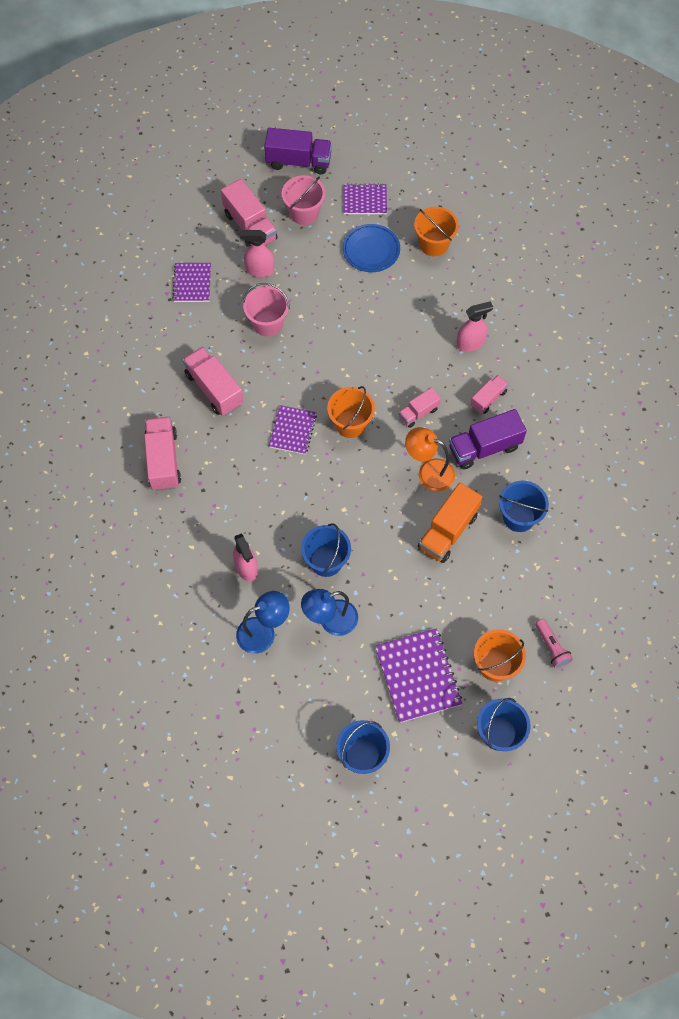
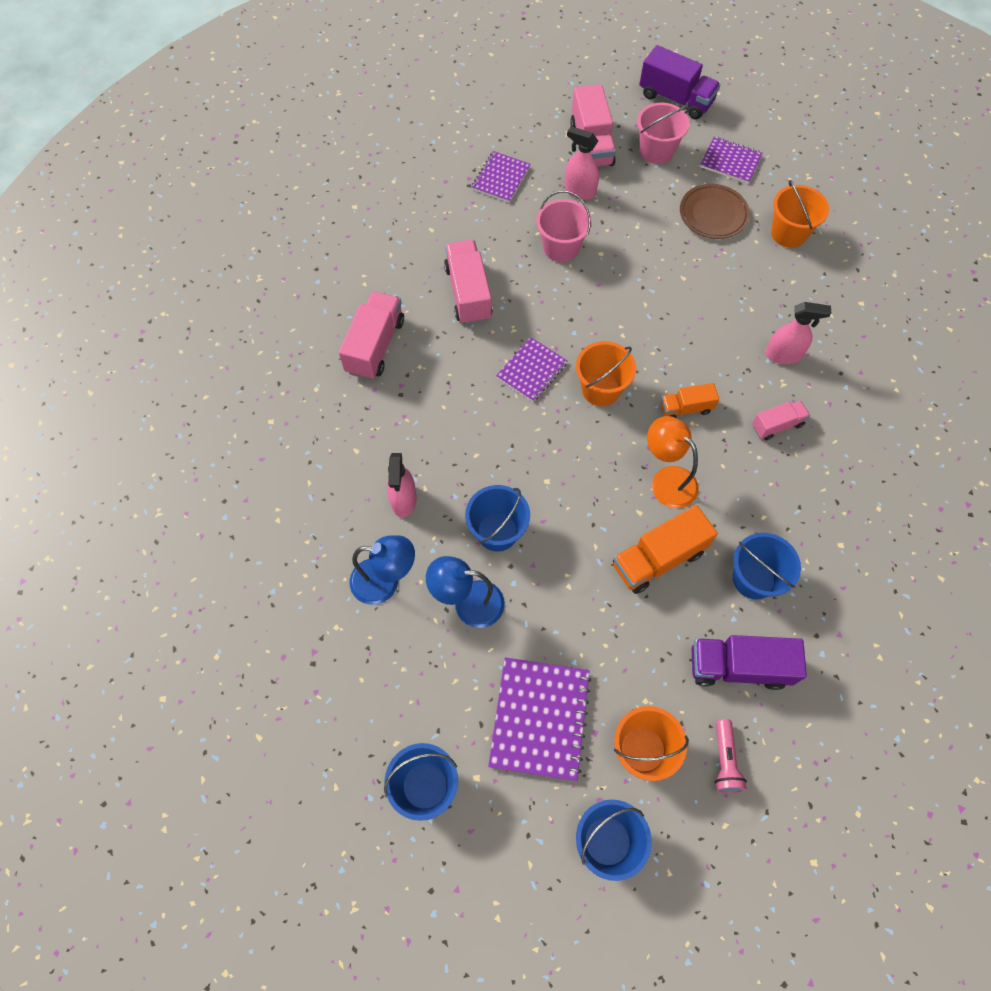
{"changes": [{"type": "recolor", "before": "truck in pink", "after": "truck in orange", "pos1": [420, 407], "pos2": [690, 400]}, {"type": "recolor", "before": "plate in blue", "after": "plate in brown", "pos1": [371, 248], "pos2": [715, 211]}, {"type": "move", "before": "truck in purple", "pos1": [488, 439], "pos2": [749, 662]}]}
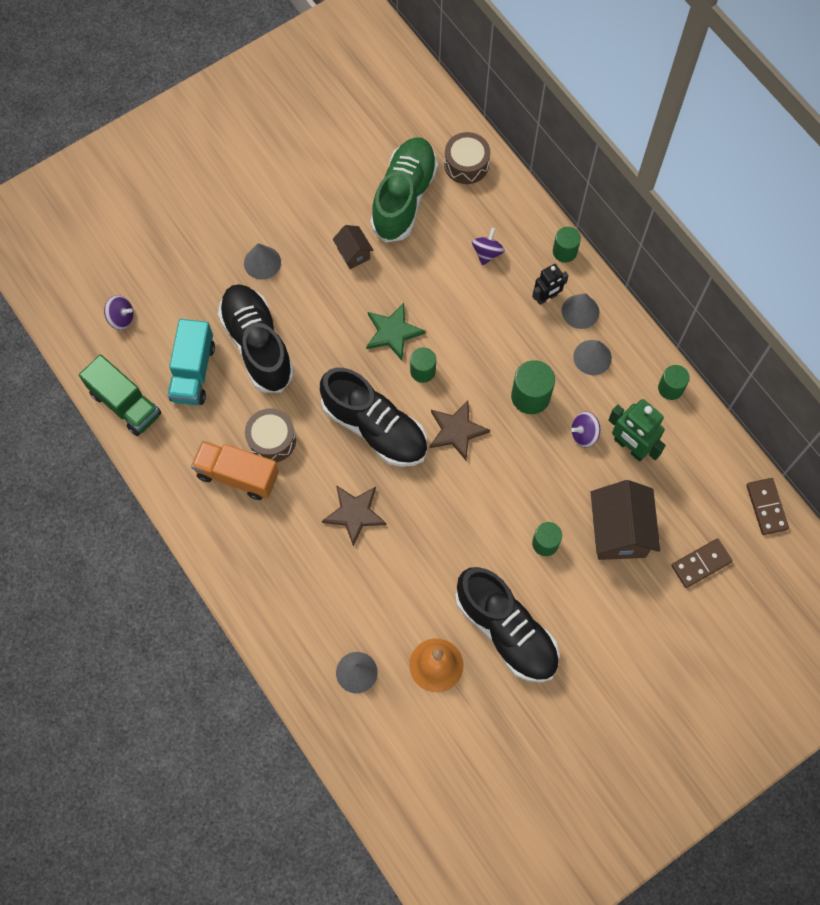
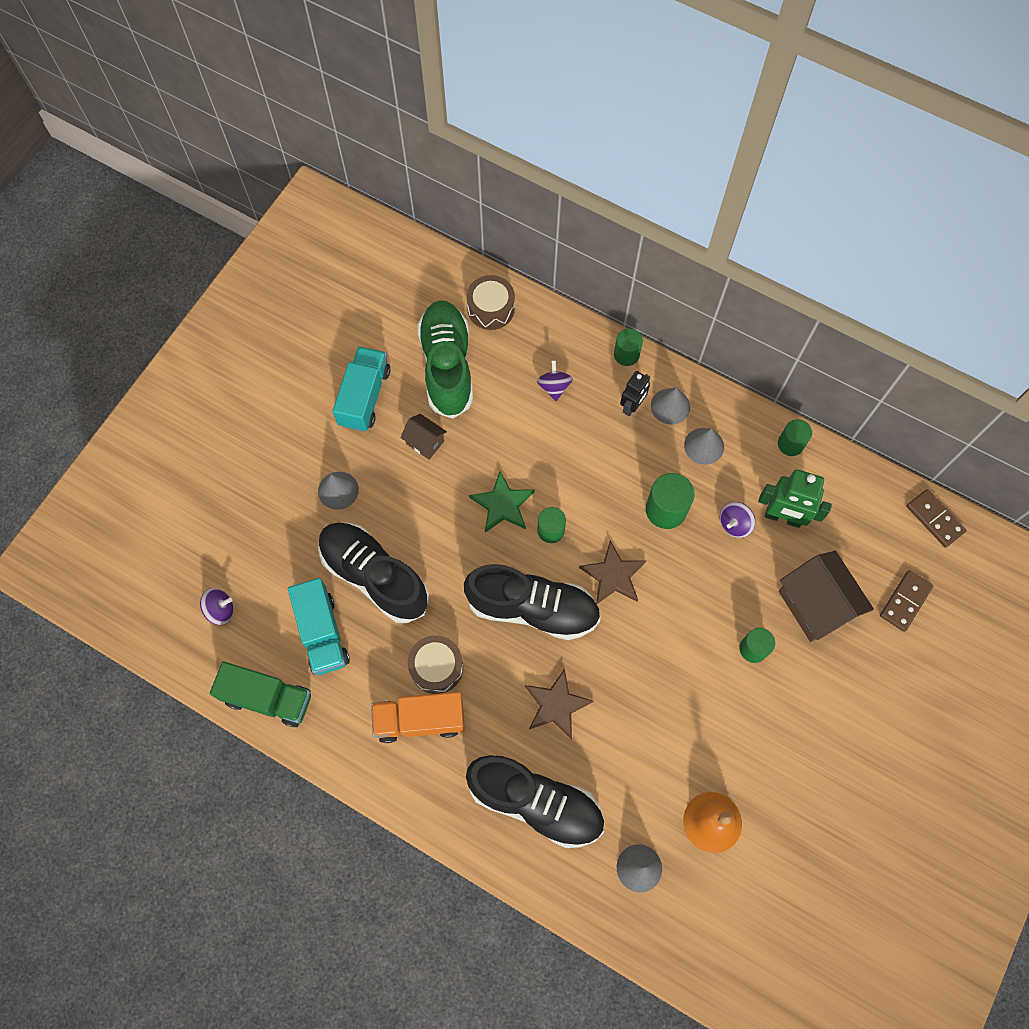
{"changes": [{"type": "insert", "after": "truck in turquoise", "pos2": [362, 389]}, {"type": "move", "before": "shoe in black", "pos1": [507, 625], "pos2": [535, 801]}]}
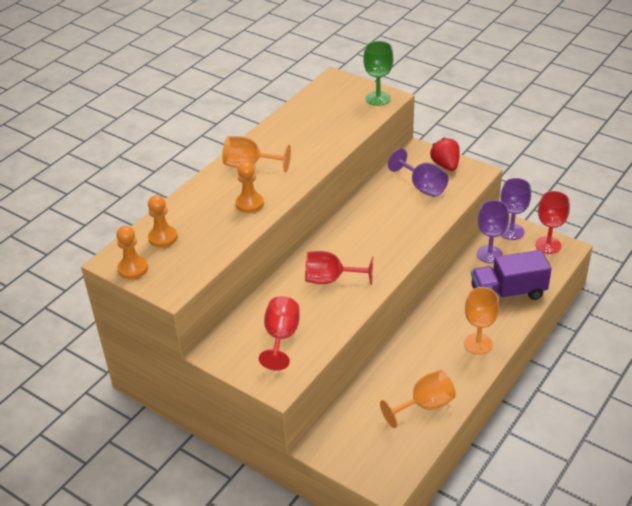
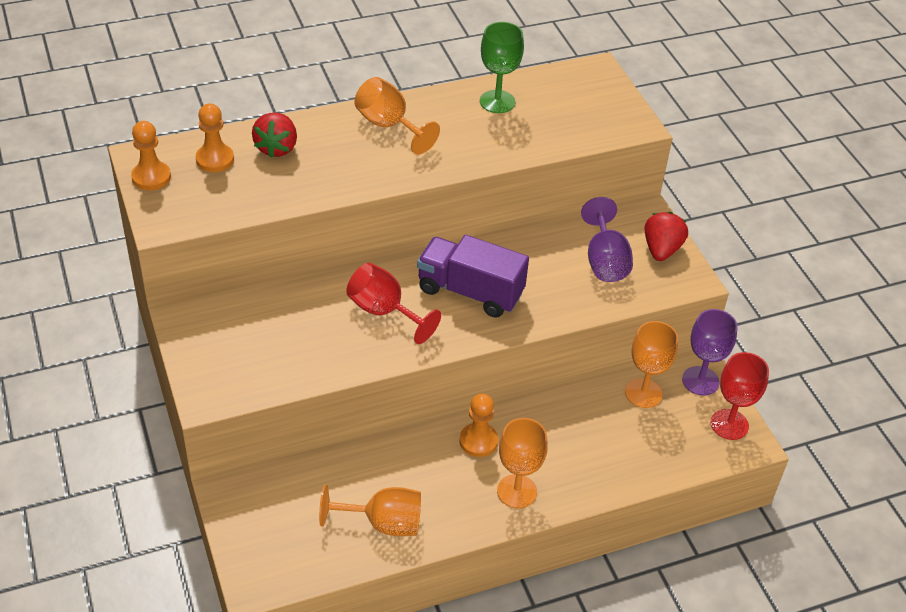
{"changes": [{"type": "insert", "after": "strawberry in red", "pos2": [274, 135]}, {"type": "move", "before": "truck in purple", "pos1": [511, 275], "pos2": [473, 276]}, {"type": "move", "before": "pawn in orange", "pos1": [250, 187], "pos2": [478, 425]}, {"type": "move", "before": "goblet in green", "pos1": [378, 73], "pos2": [502, 67]}, {"type": "recolor", "before": "goblet in purple", "after": "goblet in orange", "pos1": [493, 231], "pos2": [651, 364]}, {"type": "delete", "before": "goblet in red", "pos1": [279, 333]}]}
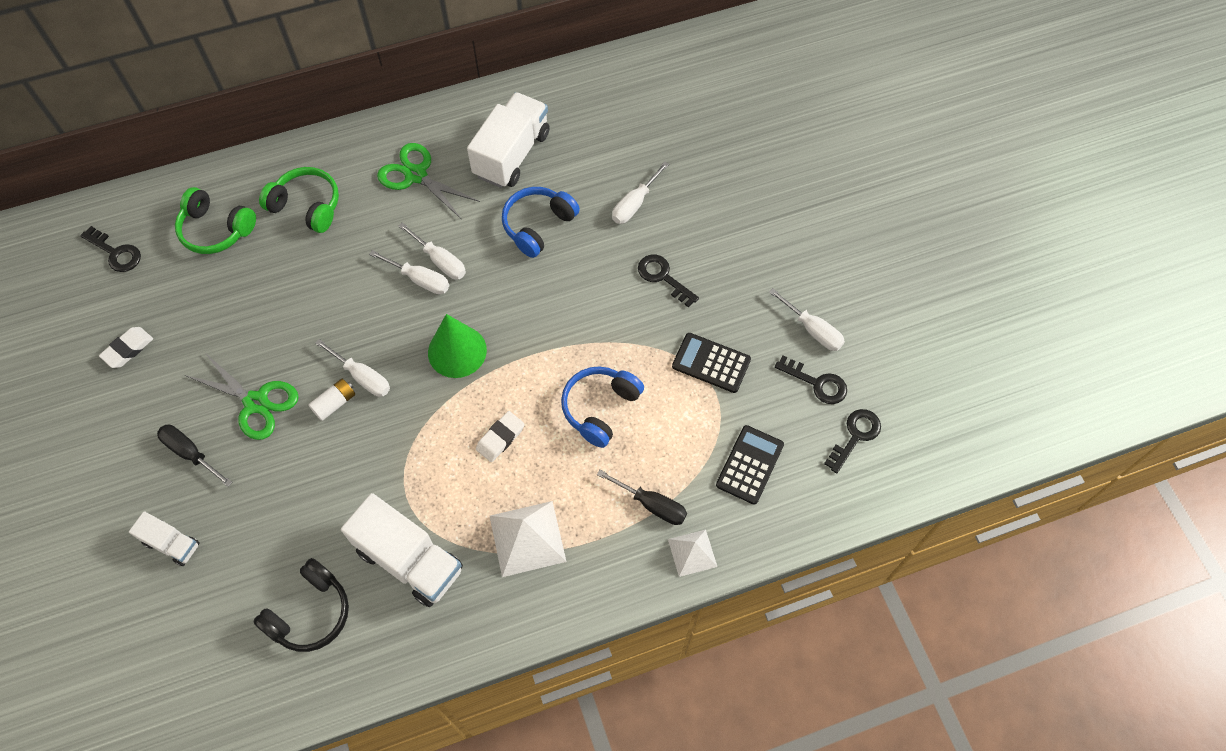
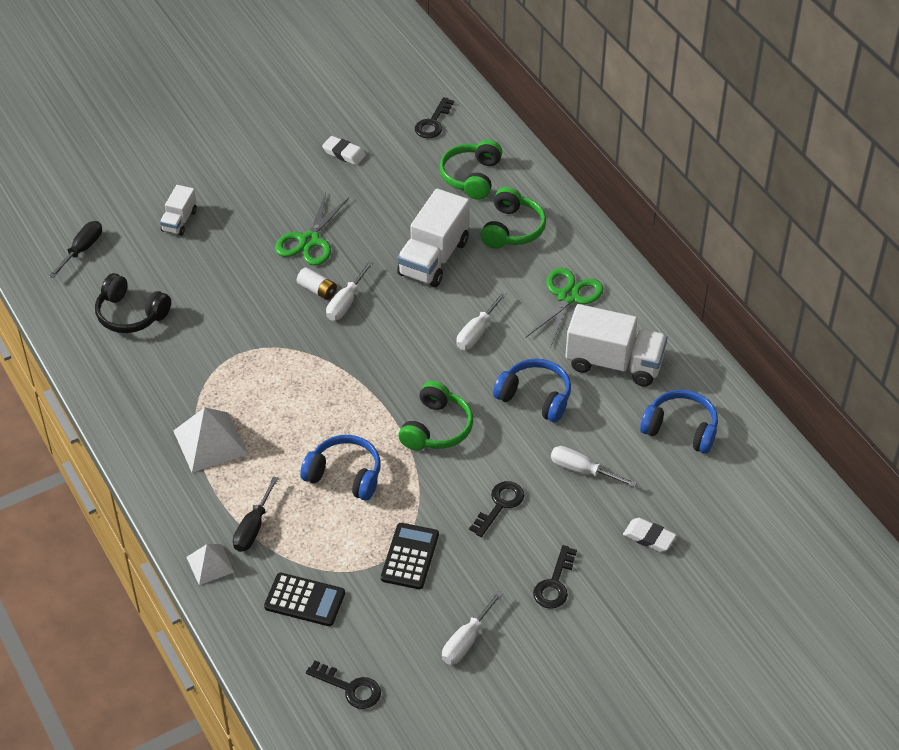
{"changes": [{"type": "move", "before": "screwdriver in black", "pos1": [195, 456], "pos2": [75, 249]}, {"type": "move", "before": "truck in white", "pos1": [402, 550], "pos2": [433, 238]}, {"type": "insert", "after": "headphones in green", "pos2": [435, 415]}, {"type": "move", "before": "key in black", "pos1": [811, 379], "pos2": [555, 577]}, {"type": "move", "before": "eraser in white", "pos1": [500, 436], "pos2": [649, 535]}, {"type": "insert", "after": "headphones in blue", "pos2": [679, 422]}, {"type": "delete", "before": "screwdriver in white", "pos1": [409, 272]}, {"type": "delete", "before": "cone in green", "pos1": [457, 346]}]}
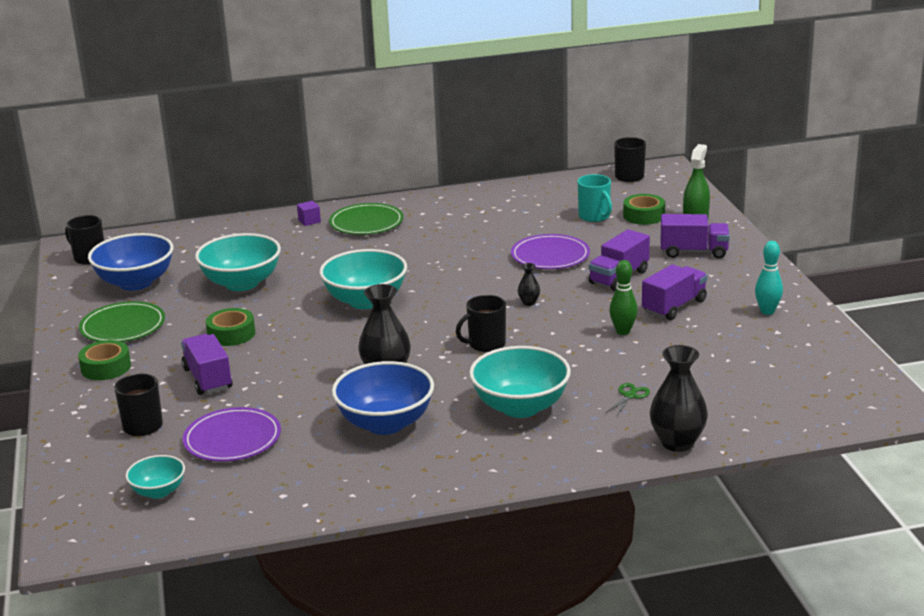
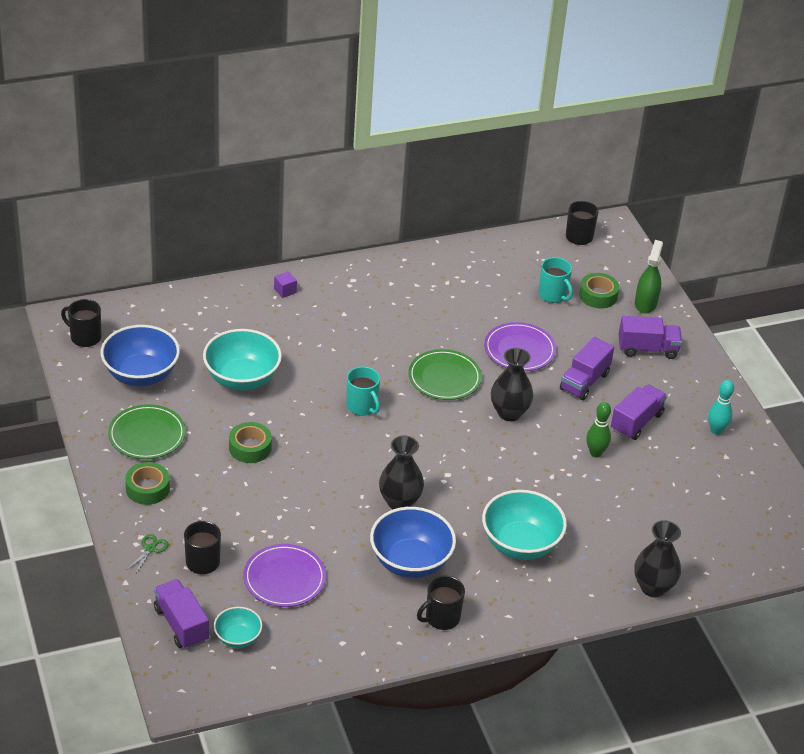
{"changes": [{"type": "move", "before": "scissors in green", "pos1": [627, 400], "pos2": [148, 553]}, {"type": "move", "before": "truck in purple", "pos1": [207, 364], "pos2": [181, 614]}, {"type": "replace", "before": "bowl in turquoise", "after": "mug in turquoise", "pos1": [363, 279], "pos2": [363, 391]}, {"type": "move", "before": "plate in green", "pos1": [366, 219], "pos2": [445, 374]}, {"type": "move", "before": "mug in black", "pos1": [481, 323], "pos2": [441, 603]}, {"type": "resize", "before": "vase in black", "pos1": [529, 284], "pos2": [512, 384], "scale": 2.1}]}
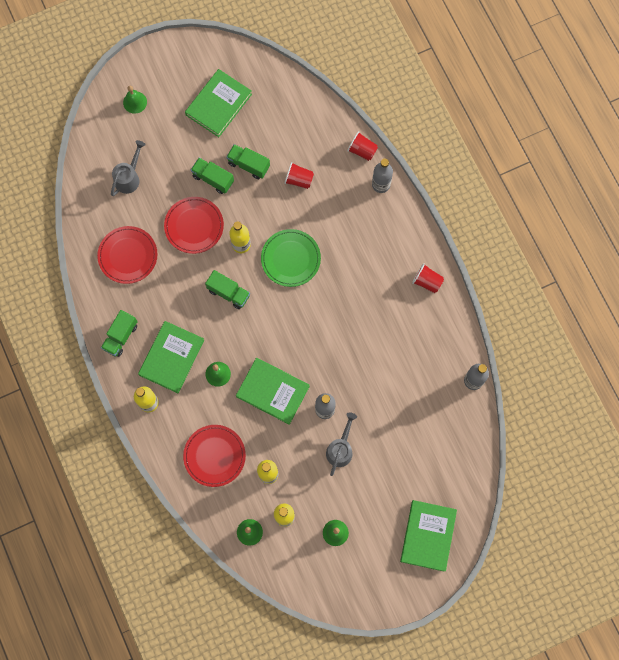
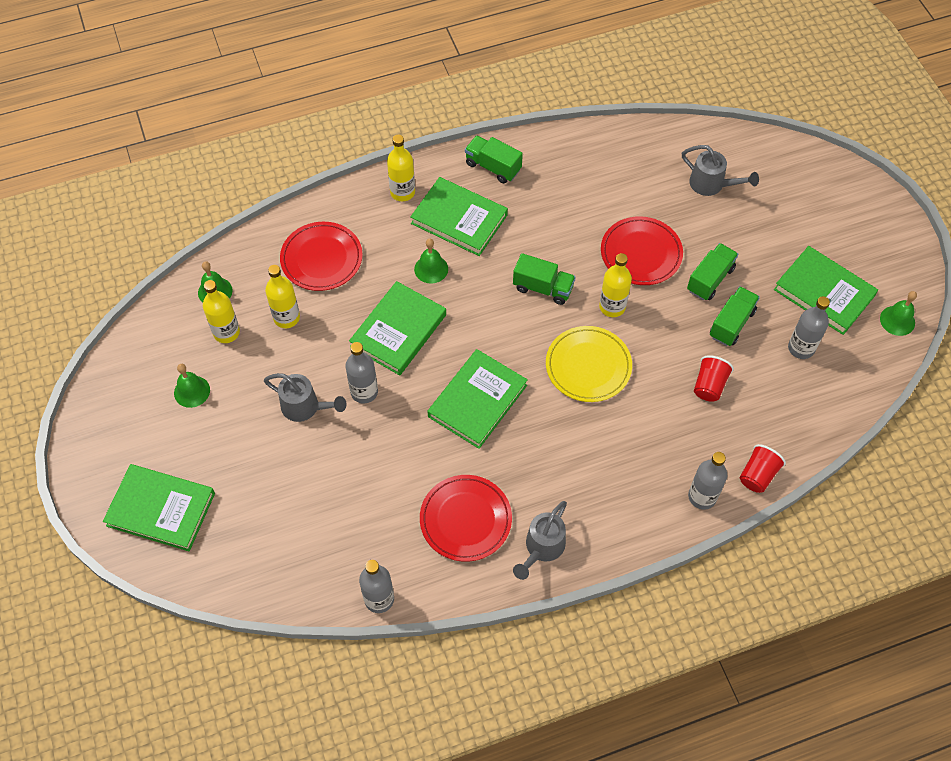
{"changes": [{"type": "move", "before": "plate in red", "pos1": [127, 255], "pos2": [466, 518]}, {"type": "insert", "after": "book in green", "pos2": [477, 399]}, {"type": "rotate", "before": "truck in green", "pos1": [227, 289], "pos2": [544, 279], "turn": -105}, {"type": "replace", "before": "cup in red", "after": "watering can in grey", "pos1": [428, 278], "pos2": [540, 540]}, {"type": "recolor", "before": "plate in green", "after": "plate in yellow", "pos1": [291, 258], "pos2": [589, 364]}, {"type": "insert", "after": "bottle in grey", "pos2": [809, 327]}, {"type": "move", "before": "bell in green", "pos1": [135, 100], "pos2": [898, 313]}]}
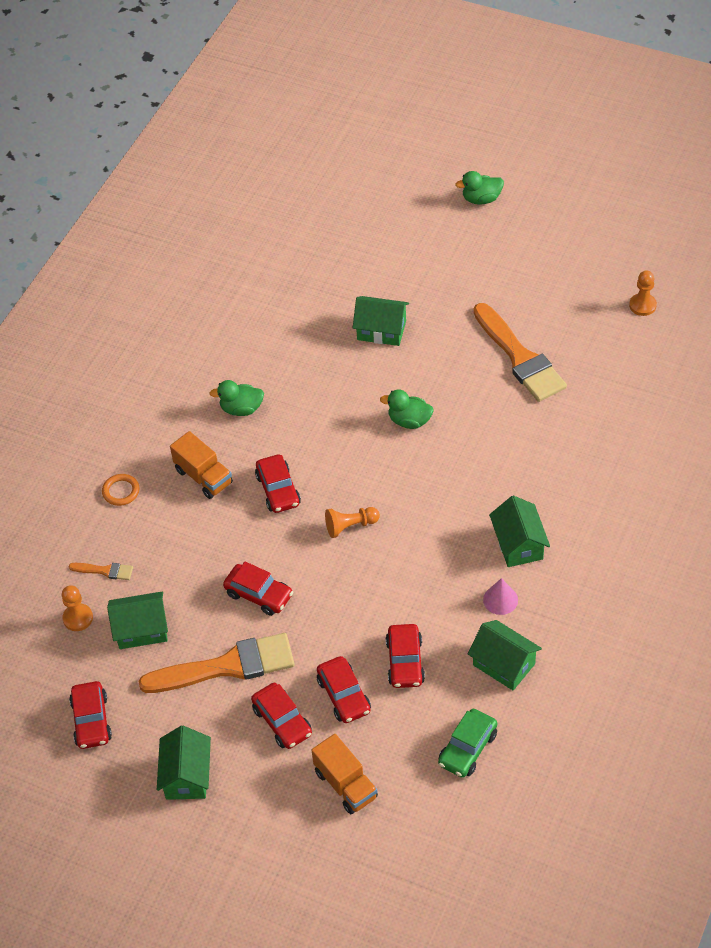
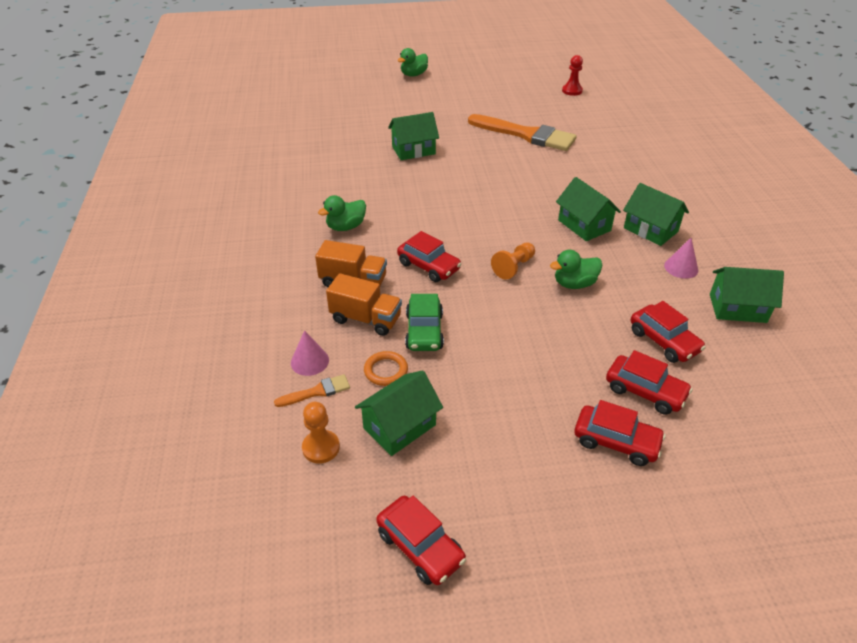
{"changes": [{"type": "insert", "after": "cone in pink", "pos2": [310, 353]}, {"type": "move", "before": "truck in orange", "pos1": [345, 774], "pos2": [364, 304]}, {"type": "move", "before": "ring in orange", "pos1": [121, 490], "pos2": [386, 368]}, {"type": "move", "before": "car in green", "pos1": [467, 743], "pos2": [424, 322]}, {"type": "move", "before": "duck in green", "pos1": [407, 409], "pos2": [576, 269]}, {"type": "move", "before": "house in green", "pos1": [184, 763], "pos2": [588, 209]}, {"type": "recolor", "before": "pawn in orange", "after": "pawn in red", "pos1": [643, 293], "pos2": [572, 75]}, {"type": "delete", "before": "brush in orange", "pos1": [216, 663]}, {"type": "delete", "before": "car in red", "pos1": [258, 588]}]}
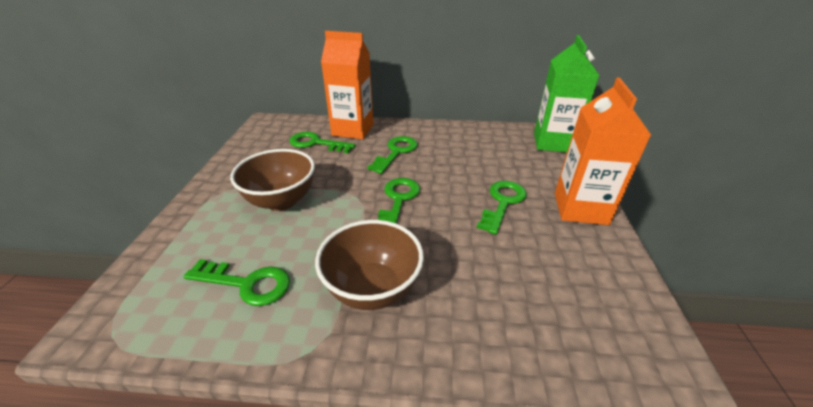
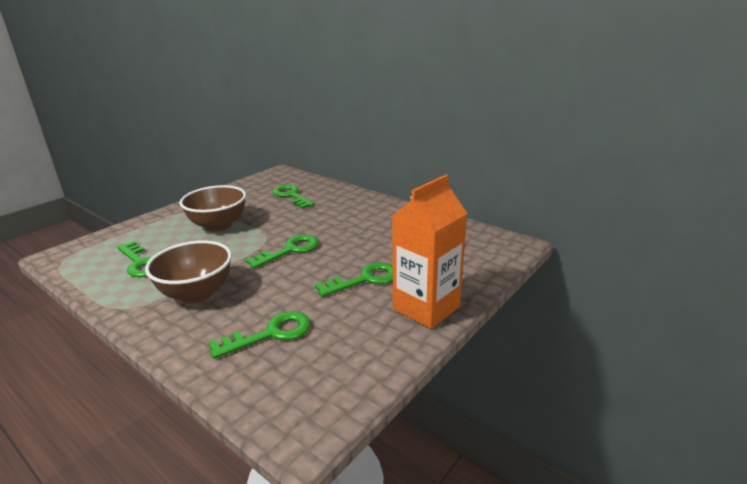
{"changes": [{"type": "move", "before": "key in green", "pos1": [392, 155], "pos2": [259, 335]}, {"type": "delete", "before": "carton in orange", "pos1": [347, 85]}, {"type": "delete", "before": "carton in green", "pos1": [567, 93]}]}
